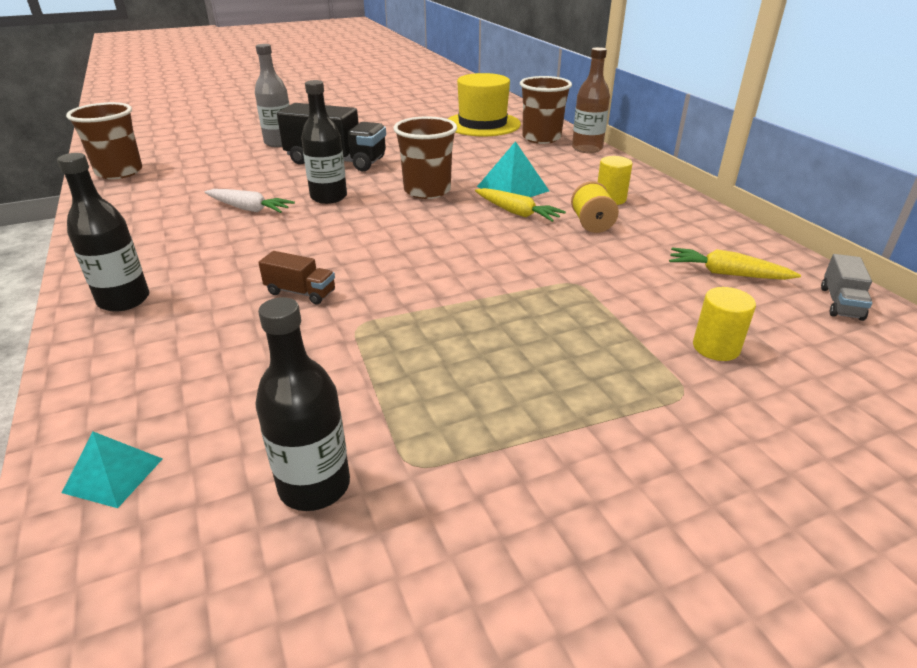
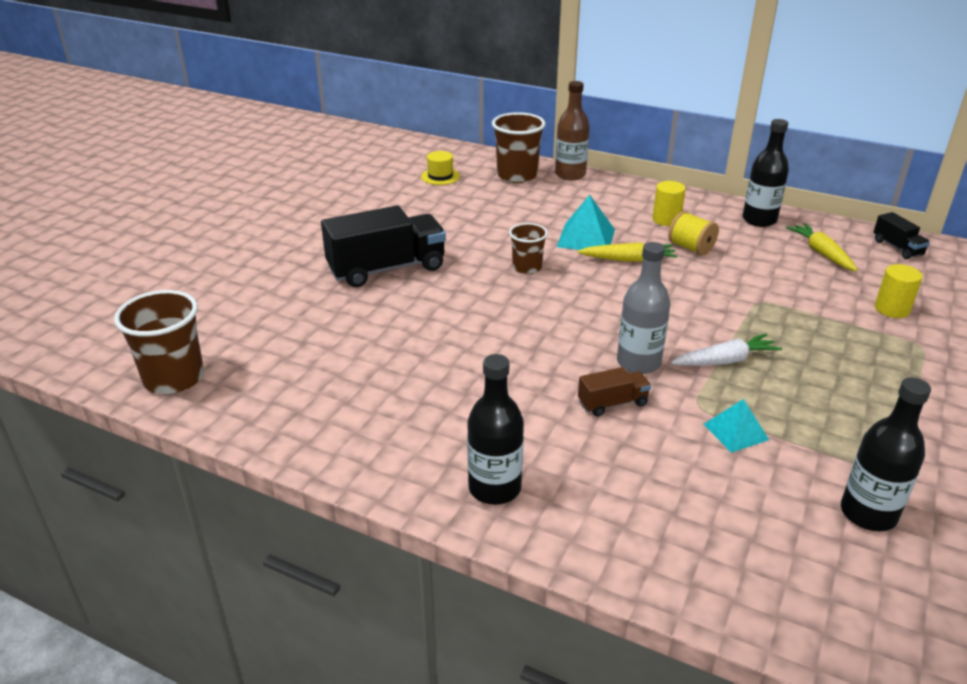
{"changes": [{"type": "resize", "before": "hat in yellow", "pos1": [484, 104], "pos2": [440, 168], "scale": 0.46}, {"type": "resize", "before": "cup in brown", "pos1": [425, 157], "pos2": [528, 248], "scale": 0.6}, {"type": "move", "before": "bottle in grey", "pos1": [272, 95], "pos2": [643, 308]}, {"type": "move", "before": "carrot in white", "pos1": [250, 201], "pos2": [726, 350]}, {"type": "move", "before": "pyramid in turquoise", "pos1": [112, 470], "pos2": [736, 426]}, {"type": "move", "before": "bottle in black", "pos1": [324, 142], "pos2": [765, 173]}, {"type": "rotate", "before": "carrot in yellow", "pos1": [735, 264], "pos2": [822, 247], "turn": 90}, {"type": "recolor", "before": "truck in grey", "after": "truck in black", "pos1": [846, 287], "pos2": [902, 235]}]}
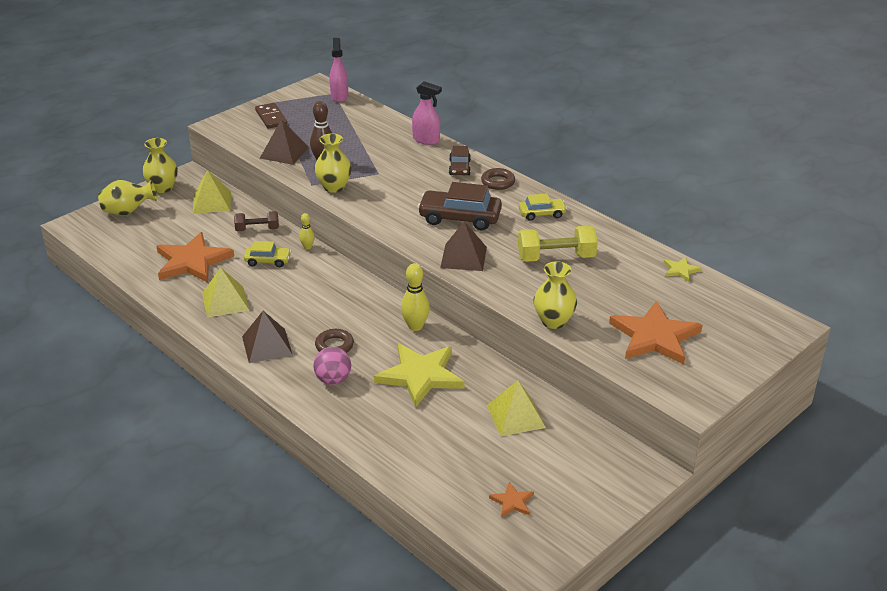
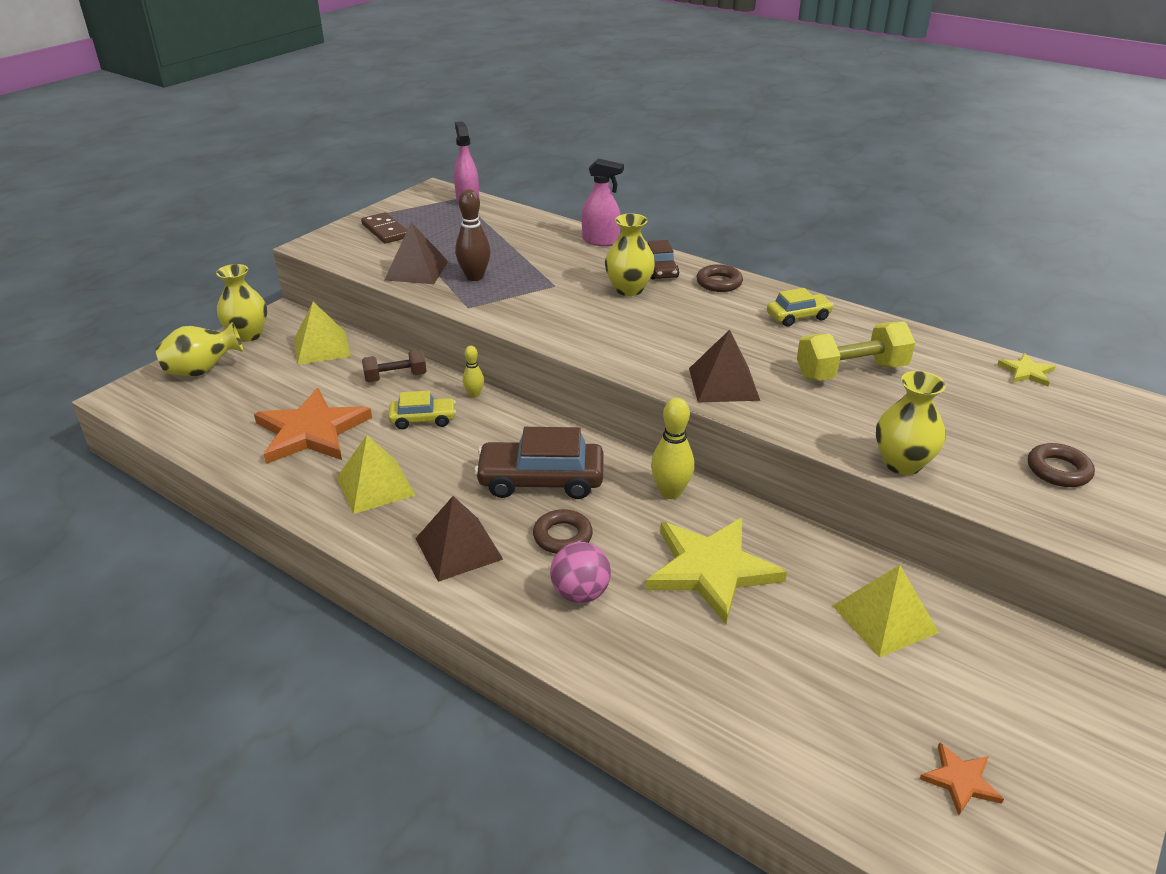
{"changes": [{"type": "move", "before": "car in brown", "pos1": [459, 206], "pos2": [539, 463]}, {"type": "move", "before": "vase in yellow", "pos1": [333, 163], "pos2": [630, 254]}, {"type": "replace", "before": "star in orange", "after": "ring in brown", "pos1": [655, 332], "pos2": [1061, 465]}]}
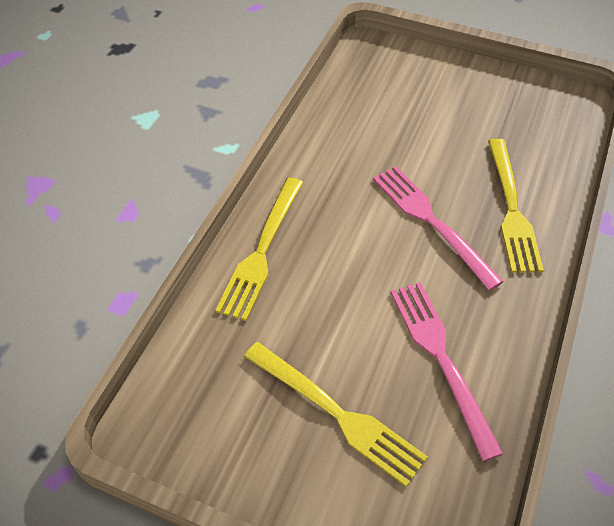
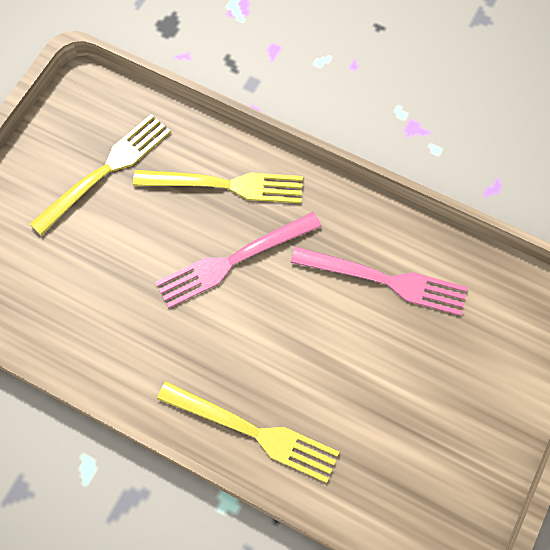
{"changes": [{"type": "move", "before": "fork in yellow", "pos1": [336, 414], "pos2": [100, 174]}, {"type": "rotate", "before": "fork in pink", "pos1": [446, 371], "pos2": [379, 281], "turn": -150}]}
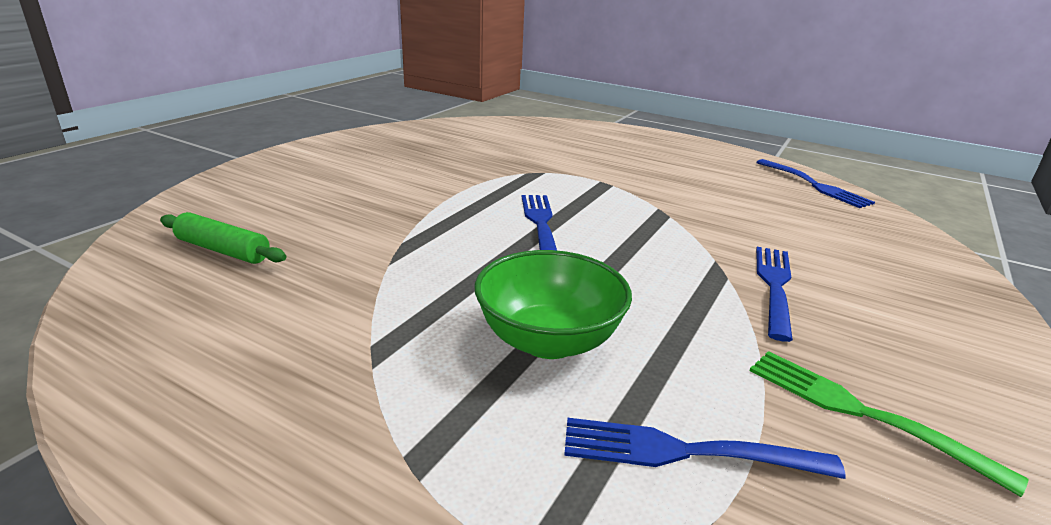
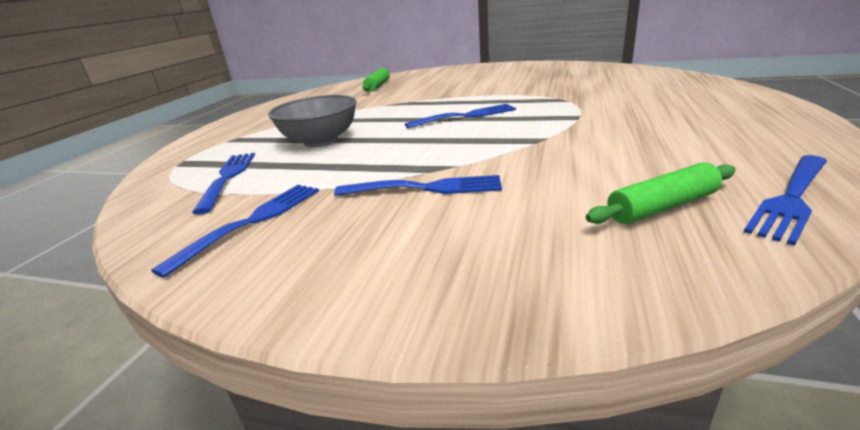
{"changes": [{"type": "recolor", "before": "fork in green", "after": "fork in blue", "pos1": [889, 424], "pos2": [235, 231]}, {"type": "recolor", "before": "bowl in green", "after": "bowl in grey", "pos1": [553, 304], "pos2": [312, 121]}, {"type": "insert", "after": "rolling pin in green", "pos2": [661, 193]}]}
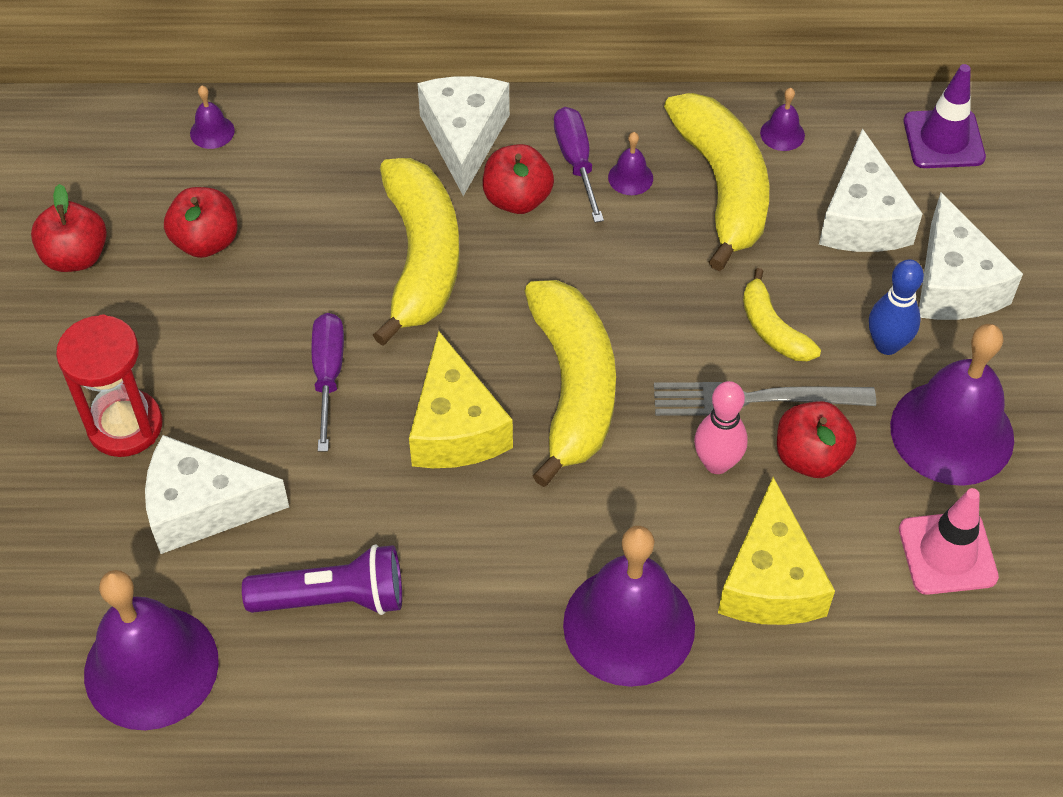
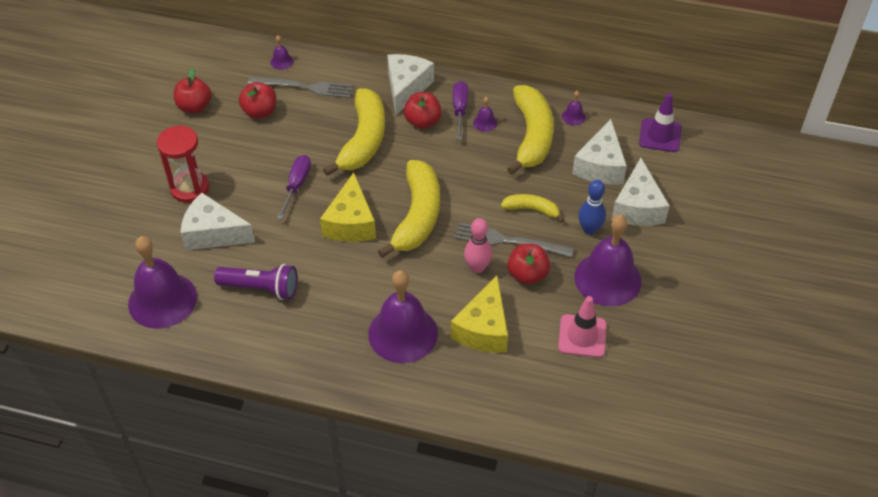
{"changes": [{"type": "insert", "after": "fork in grey", "pos2": [300, 87]}, {"type": "rotate", "before": "banana in yellow", "pos1": [782, 314], "pos2": [532, 208], "turn": 120}]}
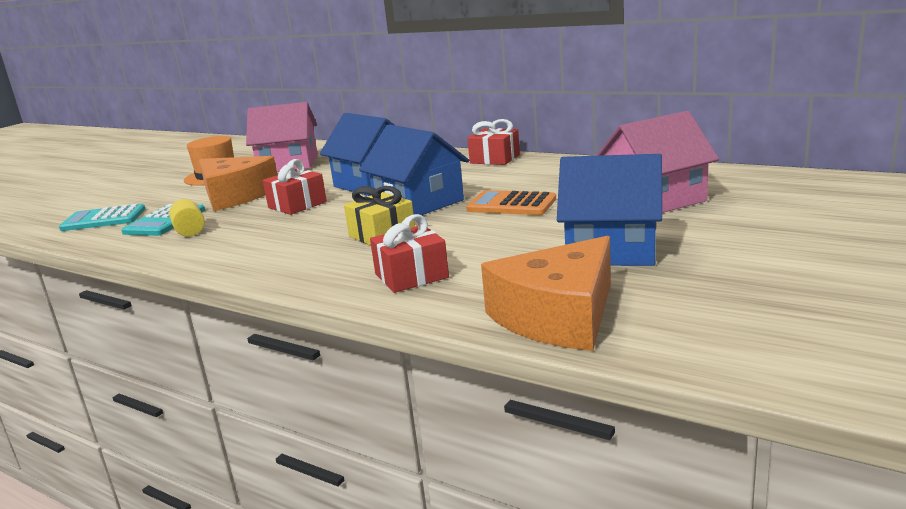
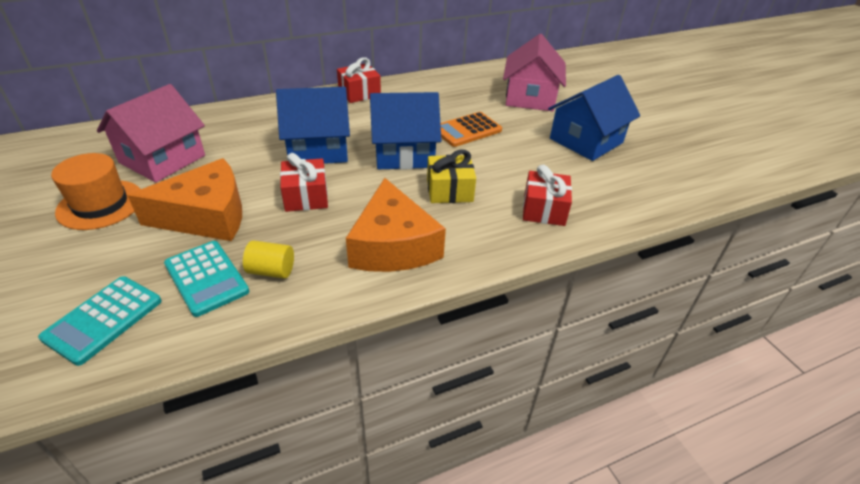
{"changes": [{"type": "move", "before": "cheese in orange", "pos1": [546, 293], "pos2": [396, 225]}]}
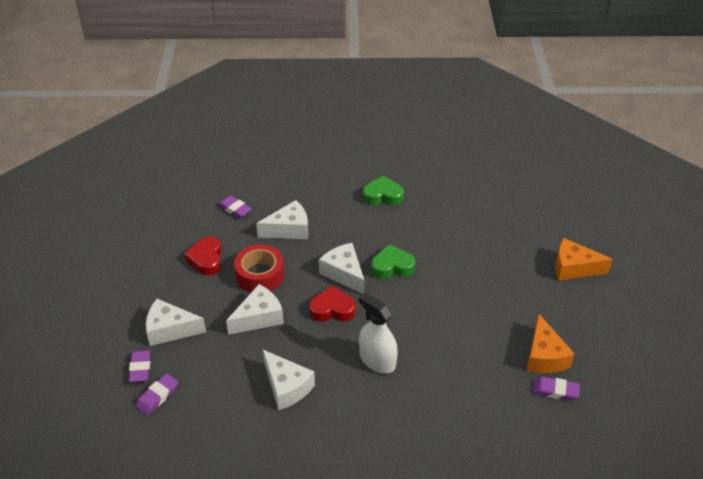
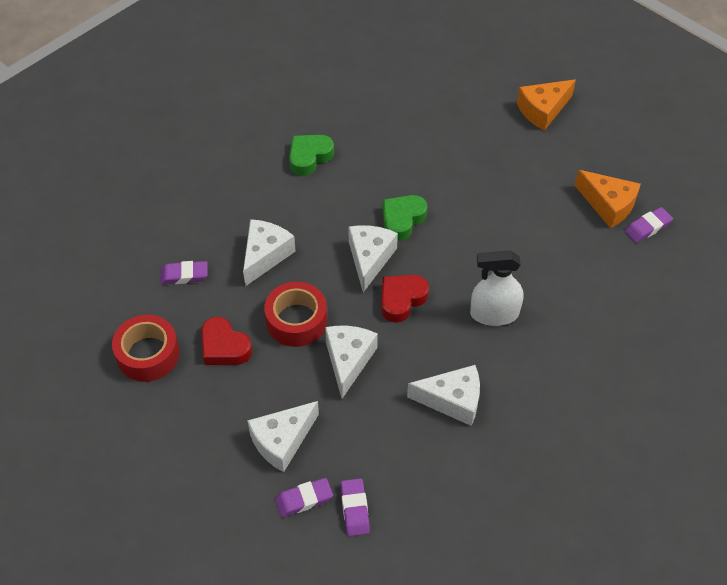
{"changes": [{"type": "insert", "after": "tape in red", "pos2": [146, 348]}, {"type": "rotate", "before": "eraser in purple", "pos1": [140, 366], "pos2": [304, 497], "turn": -60}, {"type": "rotate", "before": "cheese in white", "pos1": [342, 268], "pos2": [373, 258], "turn": 90}]}
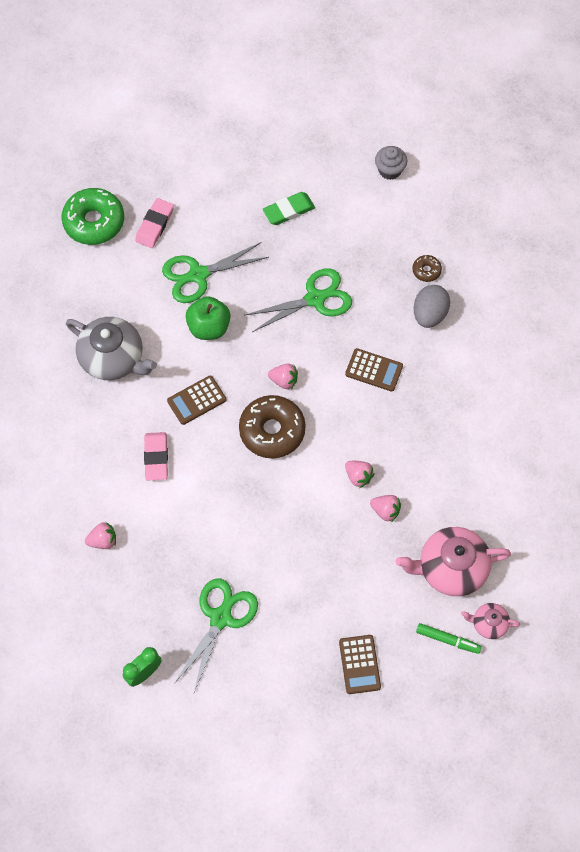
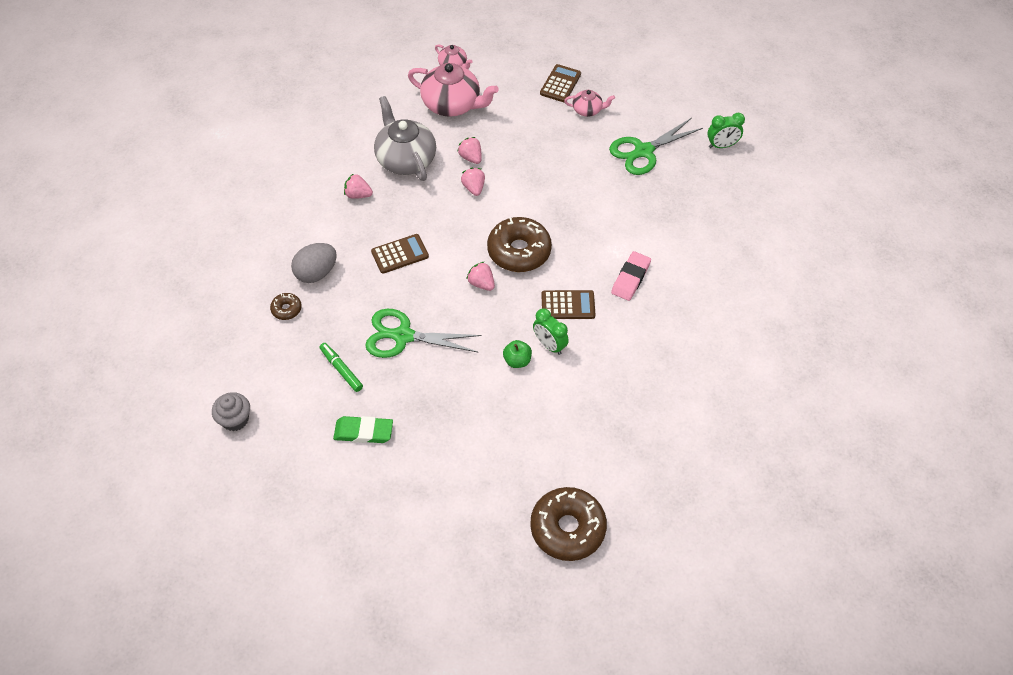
{"changes": [{"type": "move", "before": "marker in green", "pos1": [449, 638], "pos2": [341, 367]}, {"type": "move", "before": "strawberry in pink", "pos1": [100, 535], "pos2": [358, 186]}, {"type": "rotate", "before": "calculator in brown", "pos1": [374, 370], "pos2": [400, 254], "turn": 105}, {"type": "move", "before": "teapot in grey", "pos1": [111, 348], "pos2": [405, 138]}, {"type": "resize", "before": "apple in green", "pos1": [208, 318], "pos2": [517, 354], "scale": 0.61}, {"type": "recolor", "before": "donut in green", "after": "donut in brown", "pos1": [92, 216], "pos2": [568, 524]}, {"type": "insert", "after": "clock in green", "pos2": [551, 331]}, {"type": "insert", "after": "teapot in pink", "pos2": [589, 103]}, {"type": "delete", "before": "eraser in pink", "pos1": [154, 223]}, {"type": "delete", "before": "scissors in green", "pos1": [215, 272]}]}
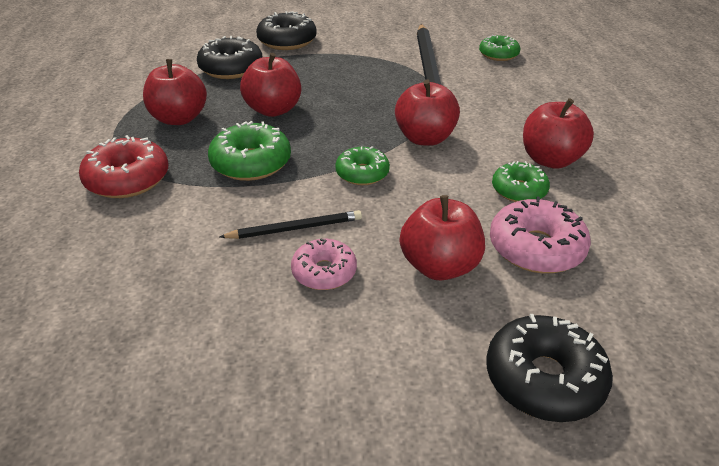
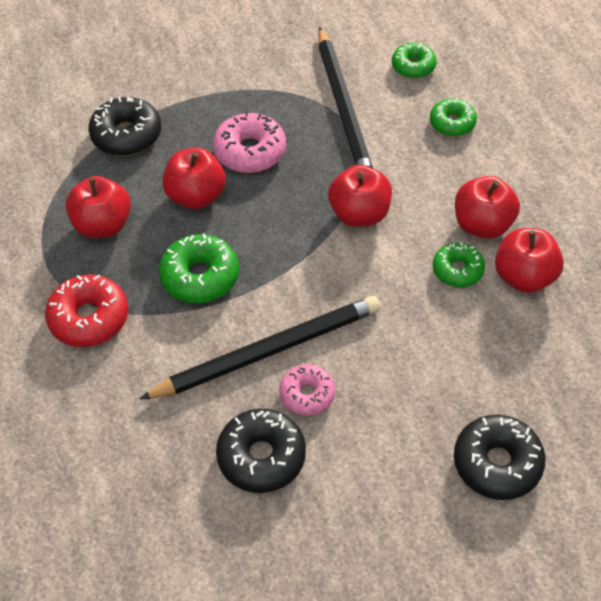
{"changes": [{"type": "resize", "before": "pencil in black", "pos1": [290, 224], "pos2": [260, 347], "scale": 2.01}, {"type": "move", "before": "donut in pink", "pos1": [540, 234], "pos2": [249, 142]}, {"type": "move", "before": "donut in black", "pos1": [286, 30], "pos2": [261, 451]}, {"type": "move", "before": "donut in green", "pos1": [362, 165], "pos2": [453, 117]}, {"type": "move", "before": "apple in red", "pos1": [442, 237], "pos2": [529, 260]}]}
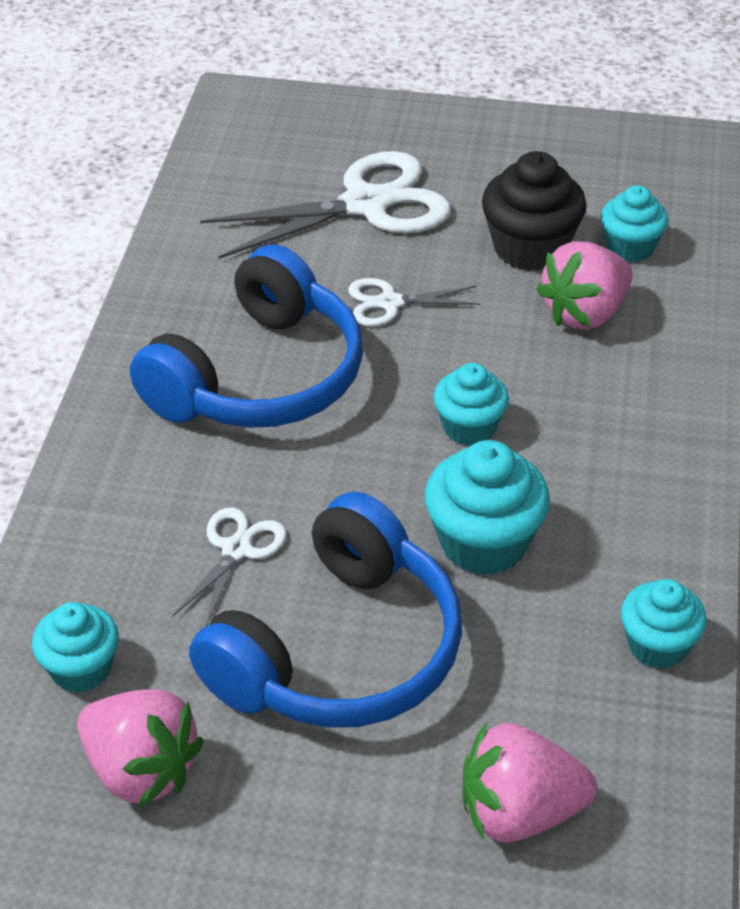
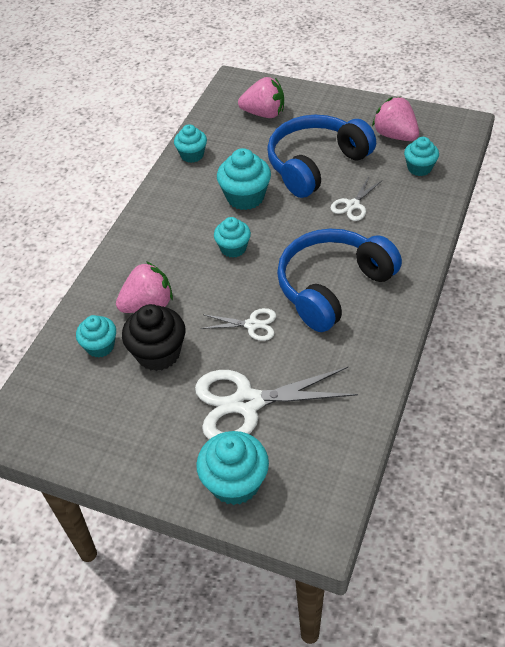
{"changes": [{"type": "insert", "after": "cupcake in turquoise", "pos2": [232, 468]}]}
